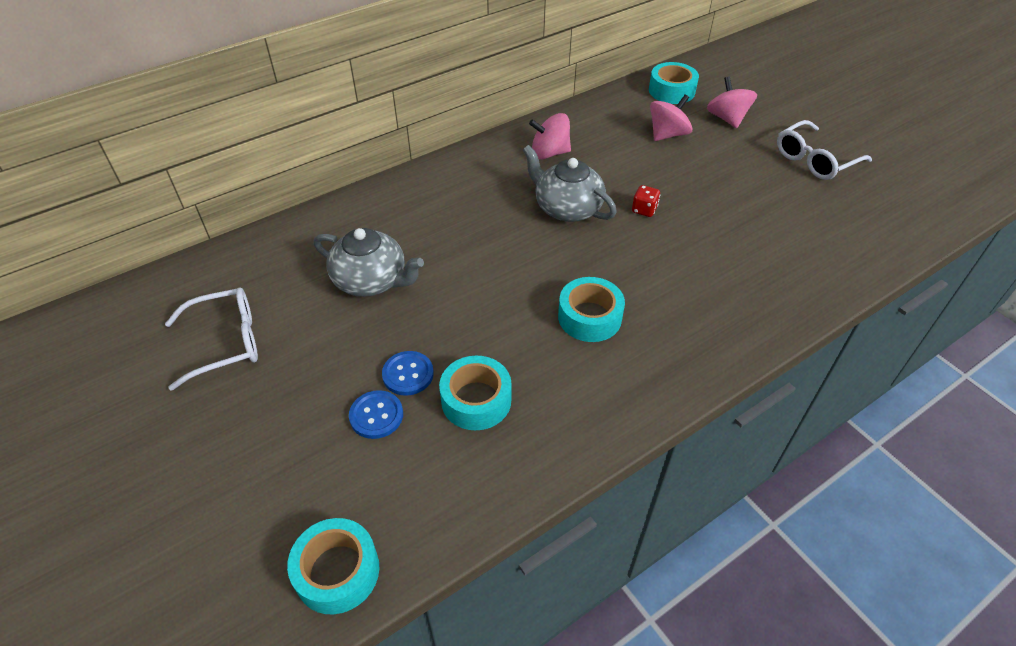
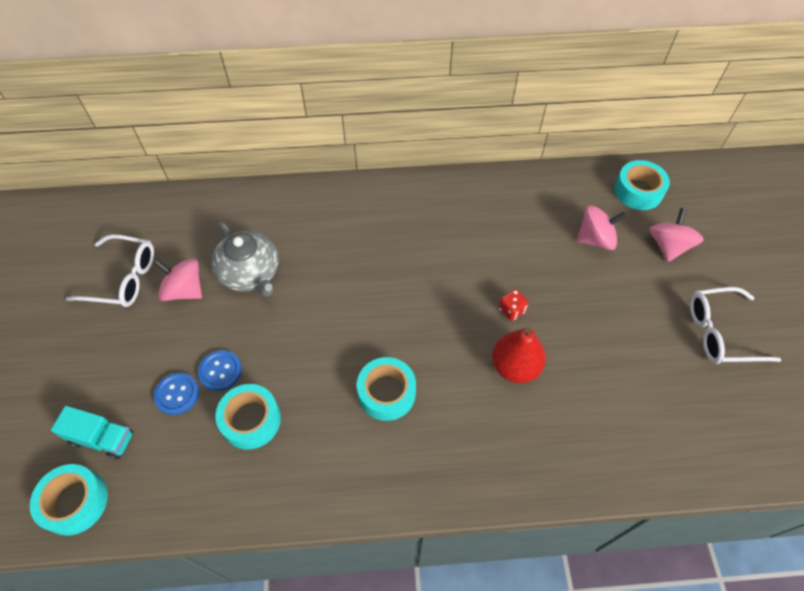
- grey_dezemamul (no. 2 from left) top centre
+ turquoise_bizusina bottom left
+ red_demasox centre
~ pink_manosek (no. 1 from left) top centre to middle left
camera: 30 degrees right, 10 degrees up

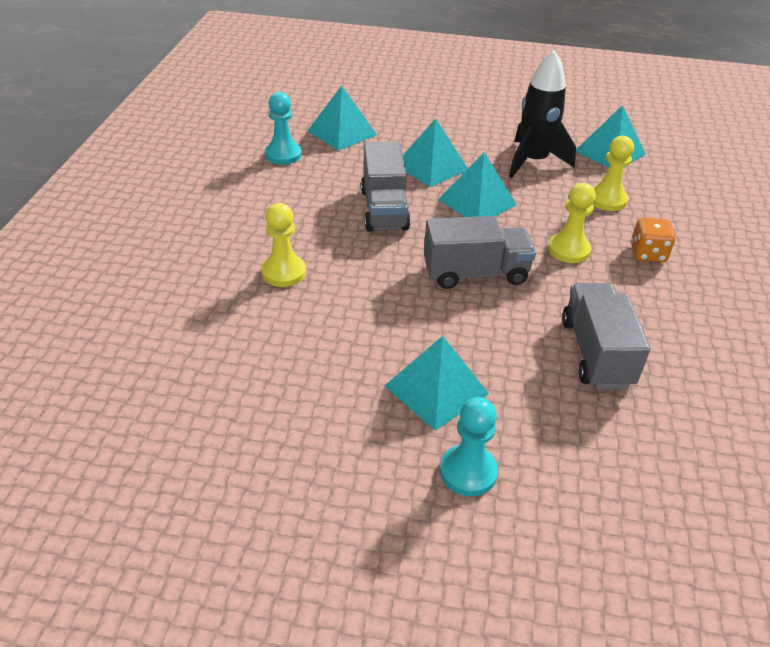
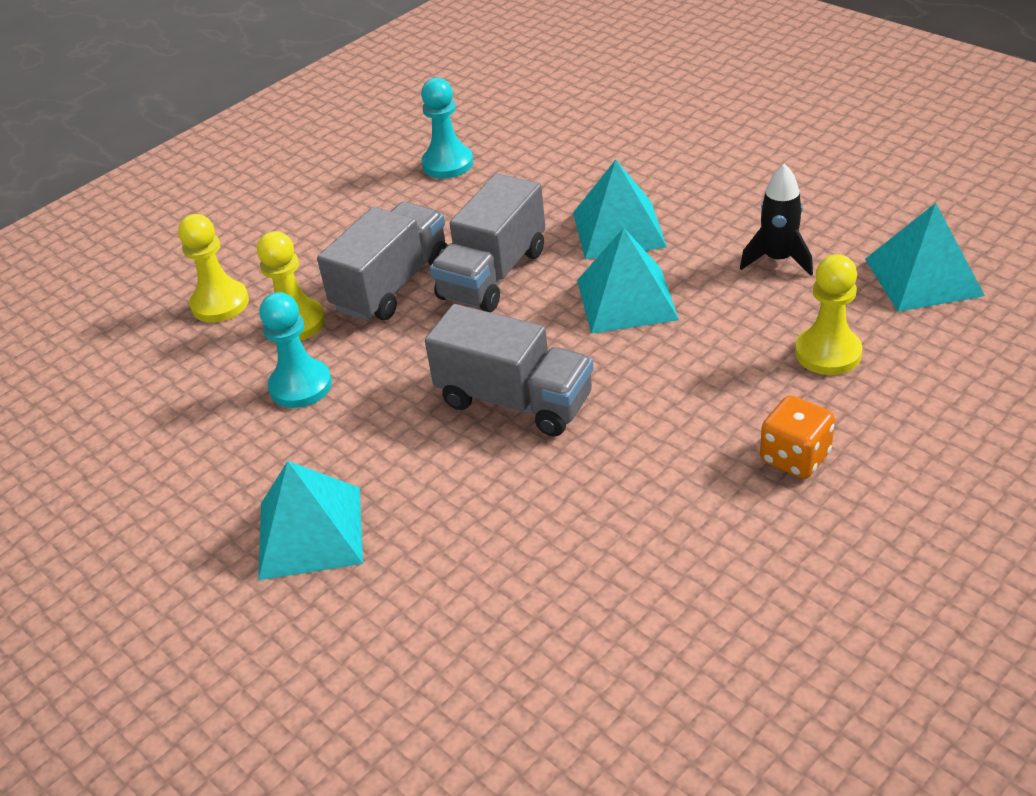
- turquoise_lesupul (no. 1 from left) top centre
~ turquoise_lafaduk (no. 2 from left in the first image) bottom centre to turquoise_lafaduk (no. 1 from left) middle left
~ yellow_lafaduk (no. 2 from left in the first image) middle right to yellow_lafaduk (no. 1 from left) middle left
~ grey_bizusina (no. 3 from left in the first image) middle right to grey_bizusina (no. 1 from left) top centre
~ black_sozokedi top right = top right x0.60
camera: 40 degrees right, 0 degrees up

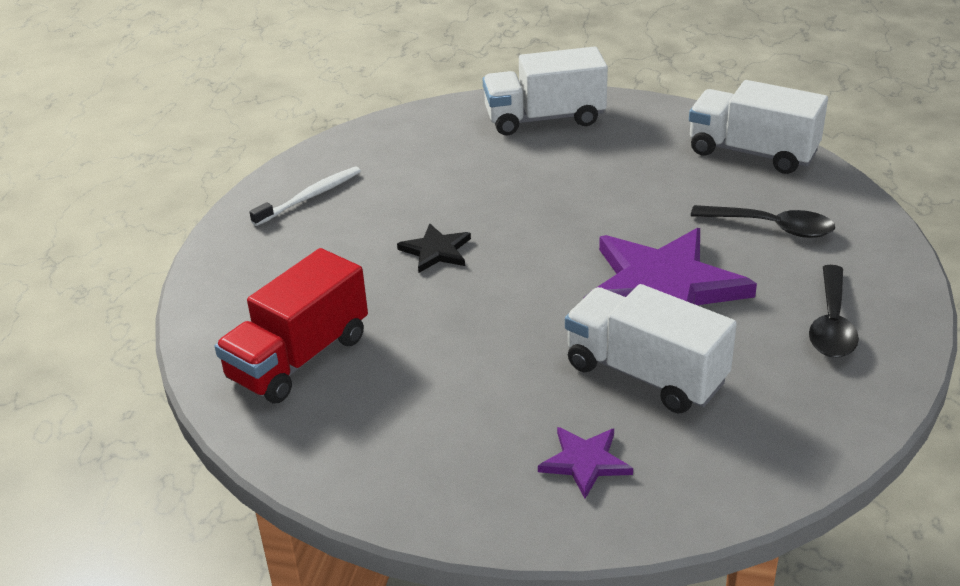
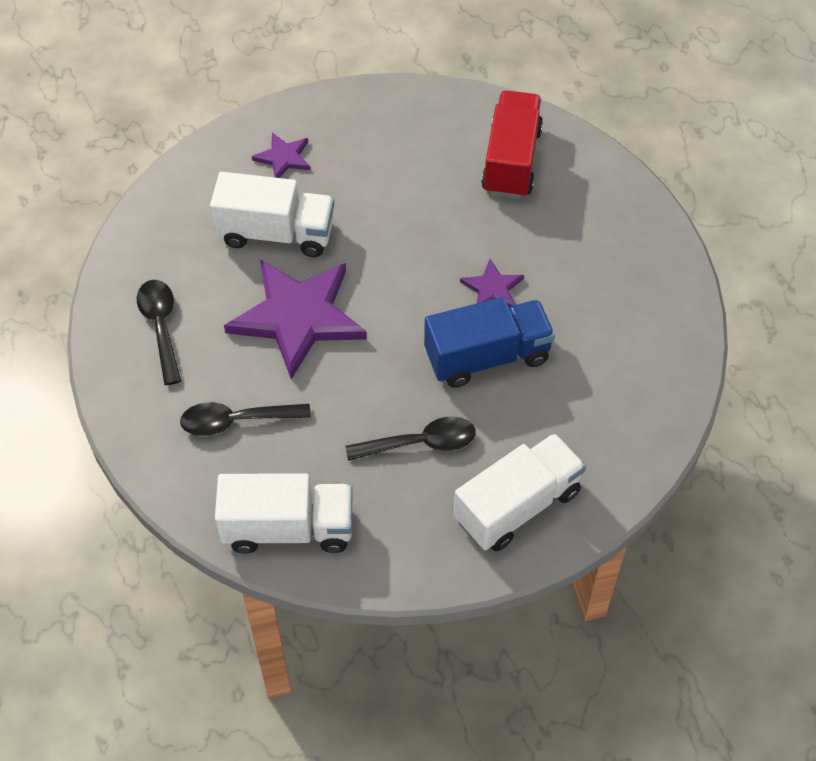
- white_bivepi middle left
+ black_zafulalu (no. 3 from left) centre
+ blue_bizusina centre
~ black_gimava centre to purple_gimava (no. 3 from left) centre
camera: 150 degrees right, 20 degrees up

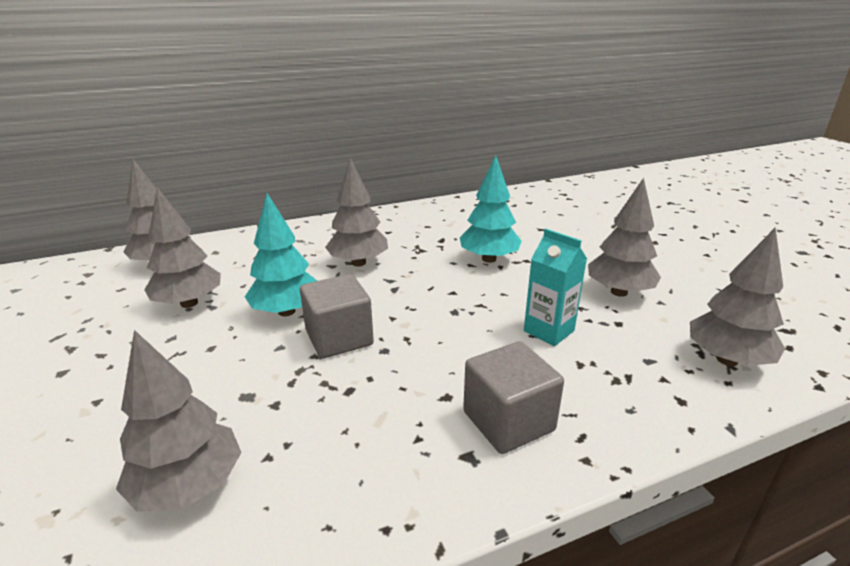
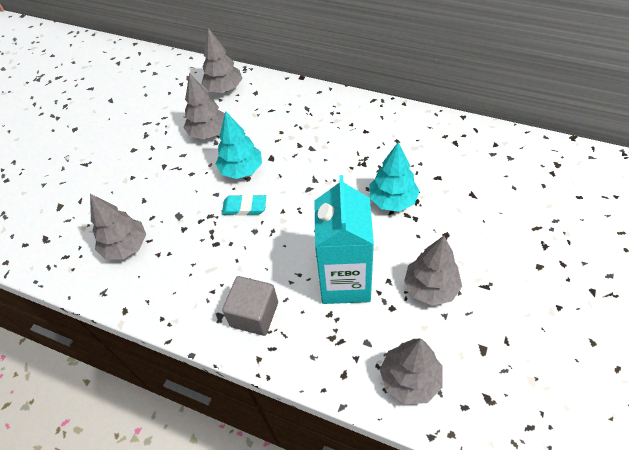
- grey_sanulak (no. 4 from left) centre
~ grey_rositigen (no. 1 from left) centre to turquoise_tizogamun centre
~ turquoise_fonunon centre = centre x1.84
camera: 50 degrees right, 25 degrees up

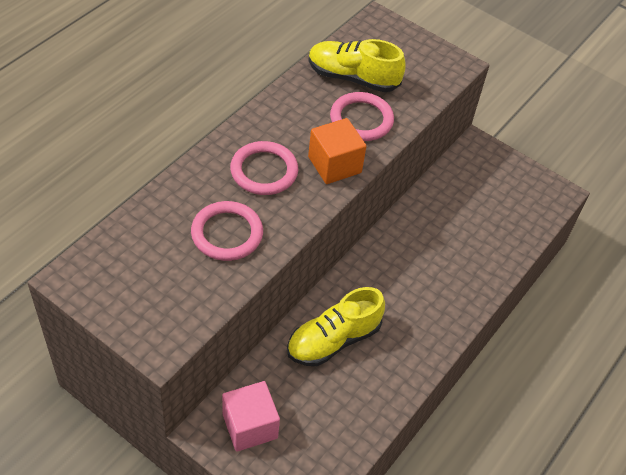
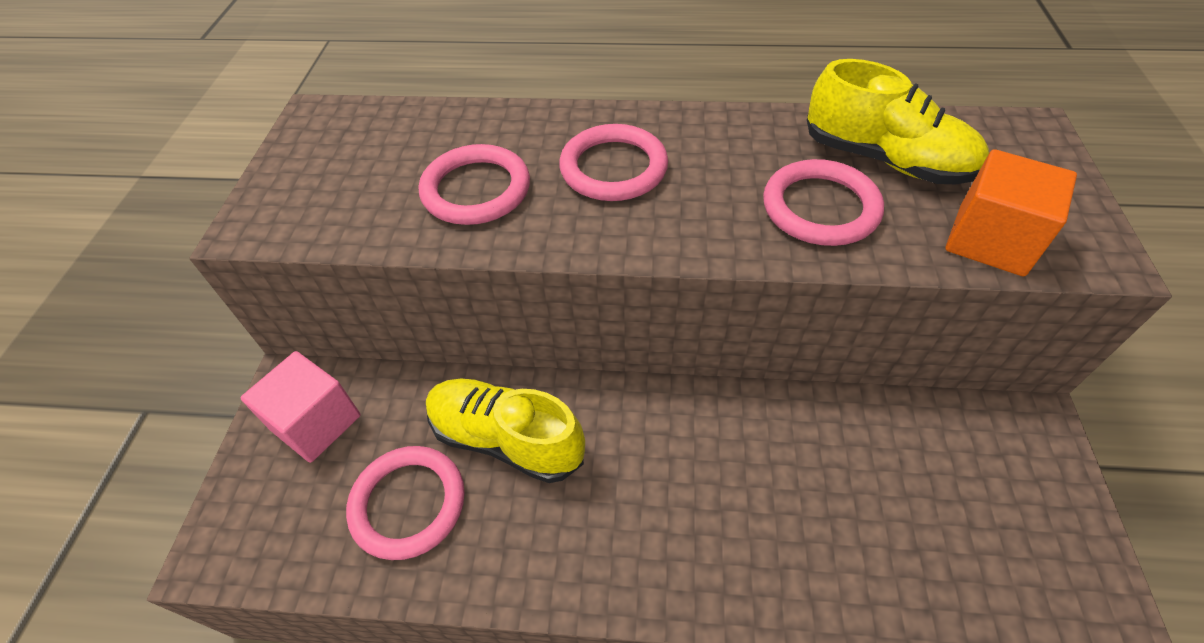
+ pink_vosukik (no. 1 from left) bottom centre
~ orange_rositigen top centre to top right
~ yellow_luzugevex (no. 2 from left) top centre = top right 135 degrees clockwise
camera: 65 degrees right, 0 degrees up

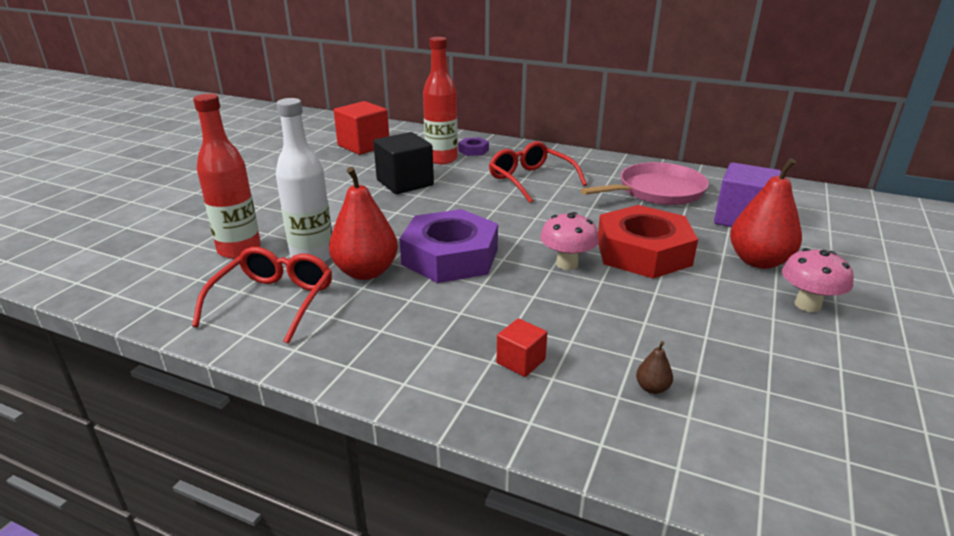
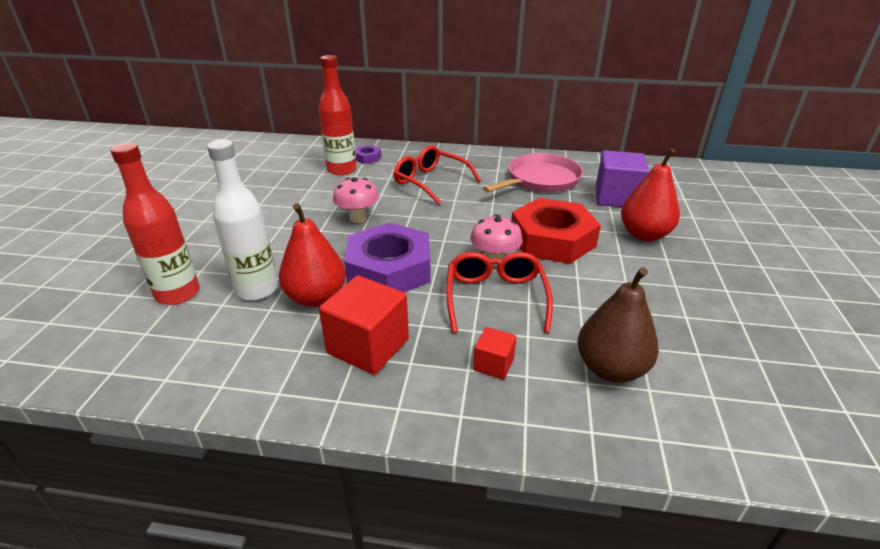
- black_rositigen top centre
~ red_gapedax (no. 1 from left in the first image) middle left to red_gapedax (no. 2 from left) centre
~ red_rositigen (no. 1 from left) top centre to centre
~ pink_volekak (no. 2 from left in the first image) middle right to pink_volekak (no. 1 from left) centre
~ brown_demasox bottom right = middle right x2.43
camera: 15 degrees left, 5 degrees up

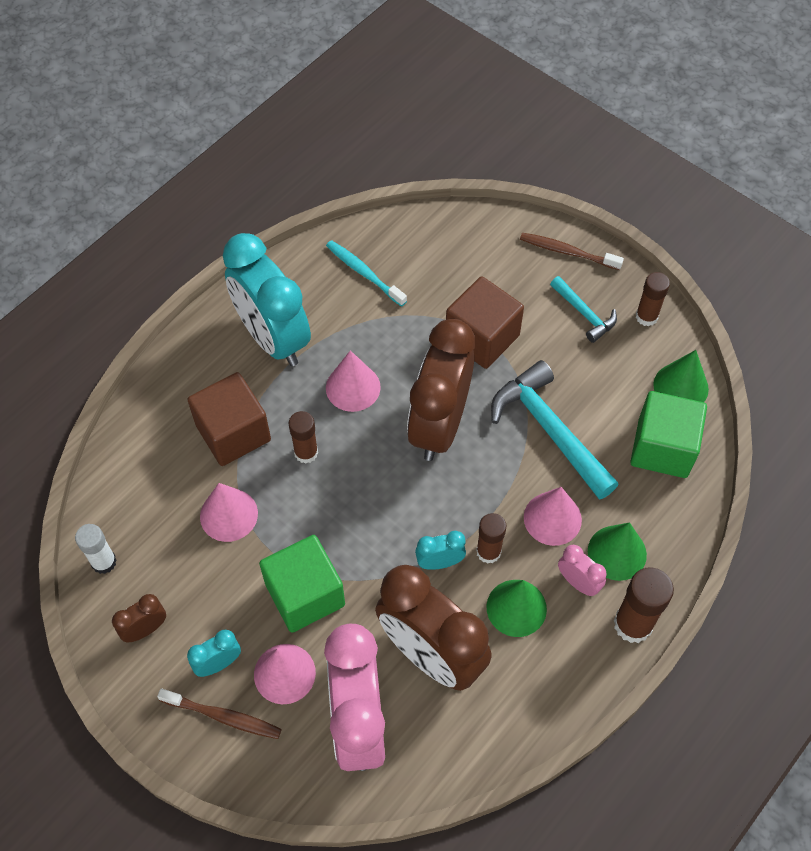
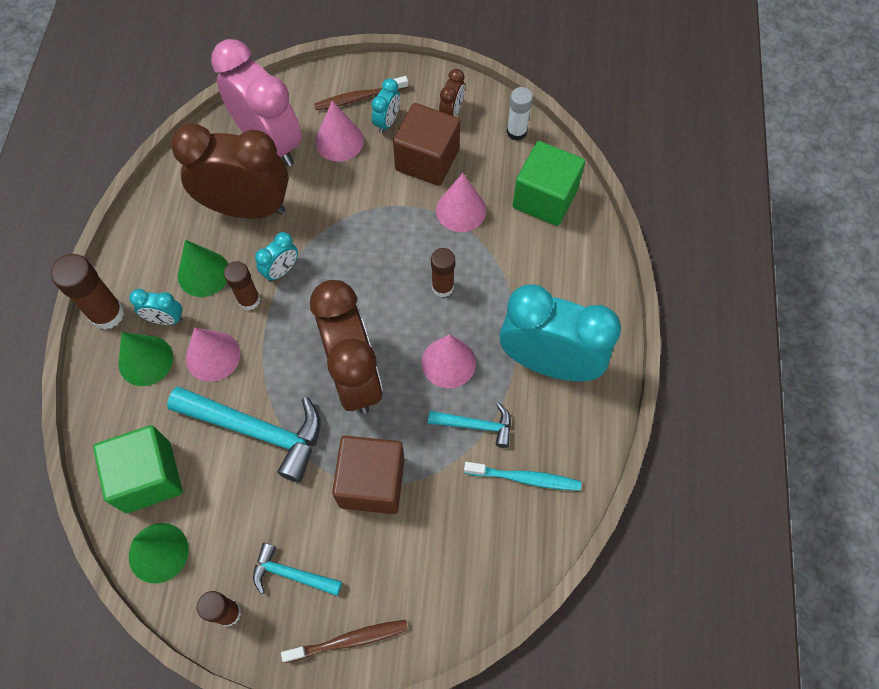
+ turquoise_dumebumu (no. 3 from left) centre
~ brown_rositigen (no. 1 from left in the first image) middle left to brown_rositigen (no. 2 from left) top centre
~ green_rositigen (no. 1 from left in the first image) bottom centre to green_rositigen (no. 2 from left) top centre
~ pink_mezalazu (no. 2 from left) bottom right to turquoise_mezalazu (no. 1 from left) middle left
camera: 145 degrees right, 5 degrees up

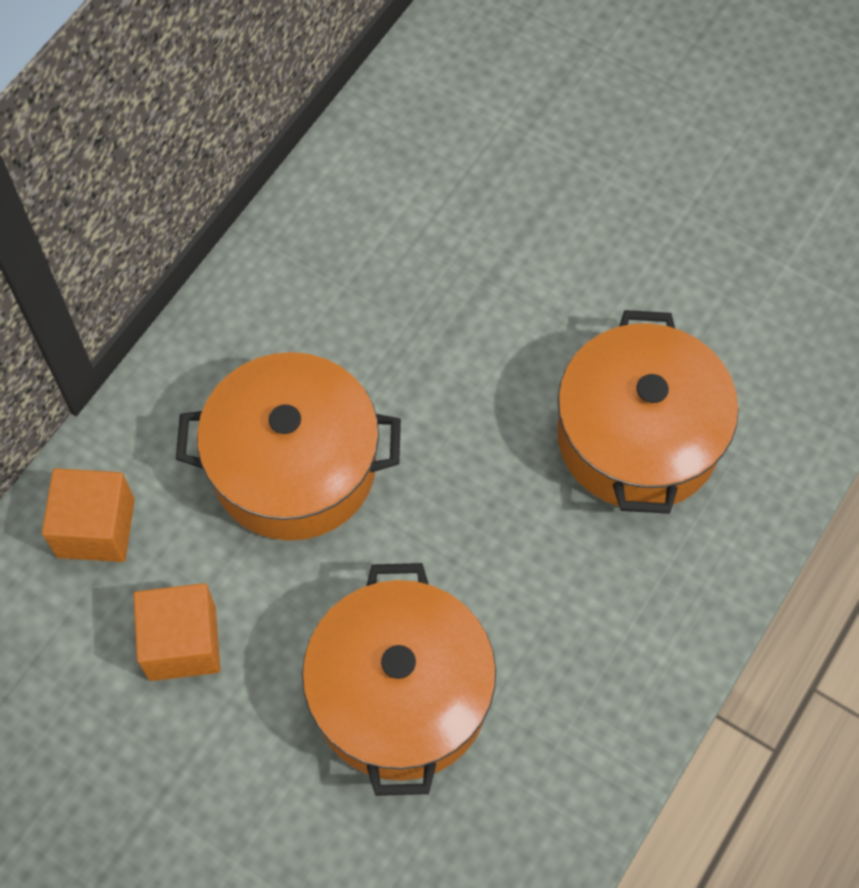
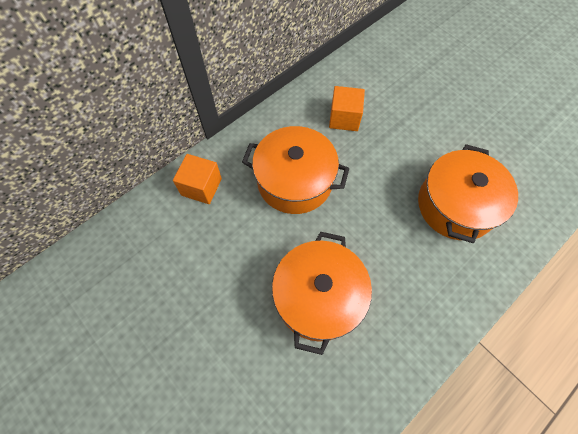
~ orange_rositigen (no. 2 from left) bottom left to top centre
camera: 15 degrees right, 0 degrees up

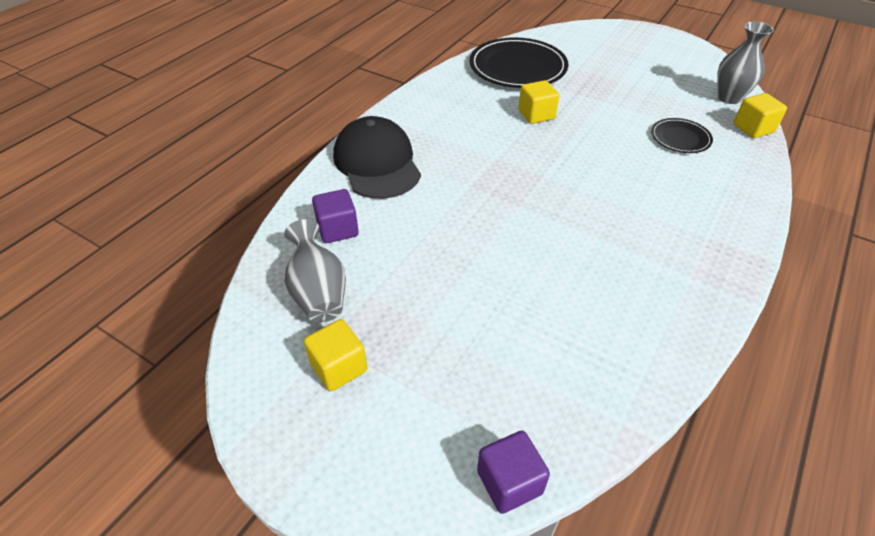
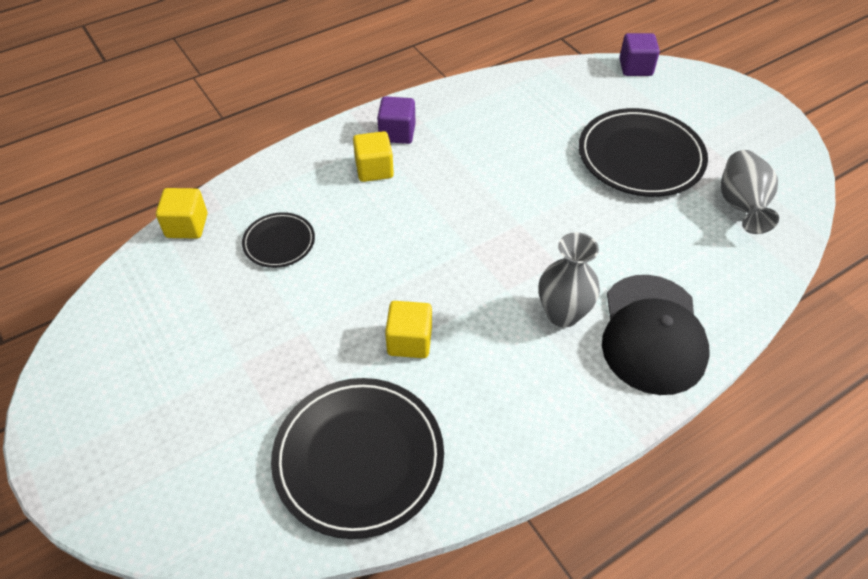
+ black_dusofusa (no. 3 from left) top right
~ yellow_rositigen (no. 1 from left in the first image) centre to yellow_rositigen (no. 2 from left) top centre
~ purple_rositigen (no. 1 from left) centre to top centre
~ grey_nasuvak (no. 2 from left in the first image) top right to grey_nasuvak (no. 1 from left) centre
camera: 155 degrees left, 5 degrees up

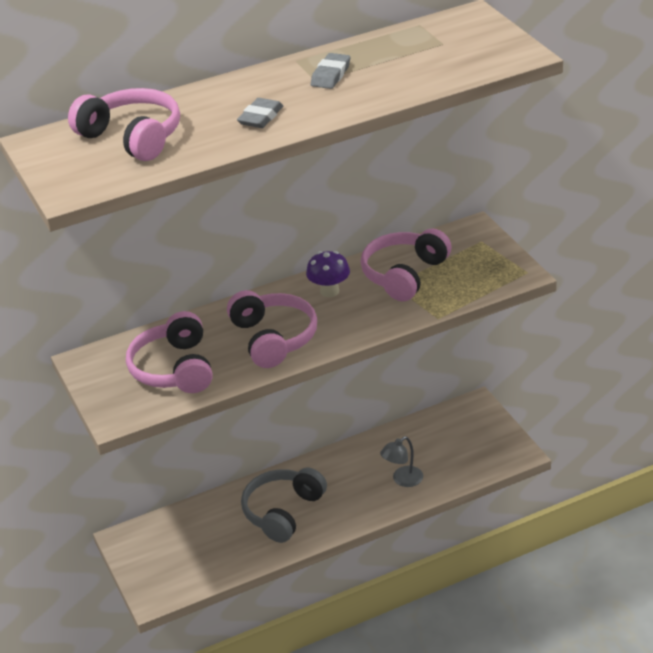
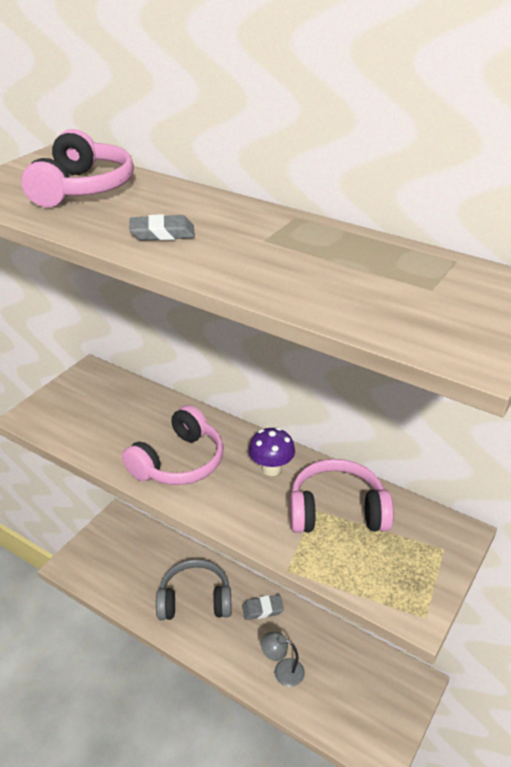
- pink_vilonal (no. 2 from left) middle left
~ grey_tizogamun (no. 2 from left) top centre to bottom centre
camera: 55 degrees right, 0 degrees up

